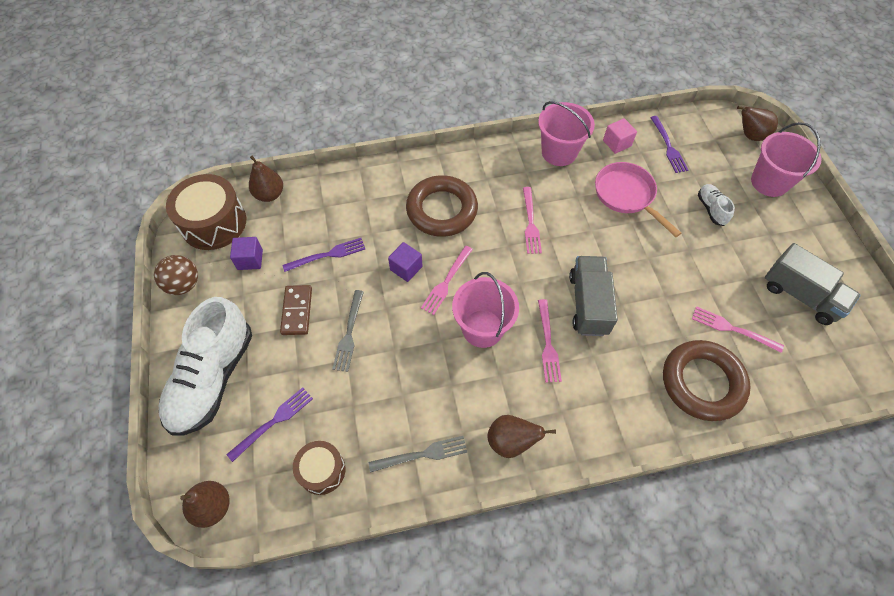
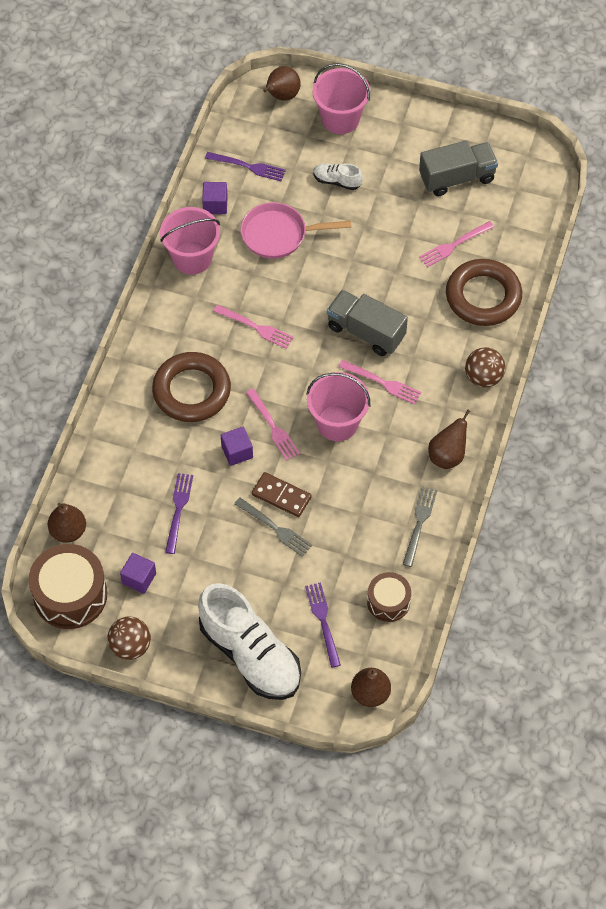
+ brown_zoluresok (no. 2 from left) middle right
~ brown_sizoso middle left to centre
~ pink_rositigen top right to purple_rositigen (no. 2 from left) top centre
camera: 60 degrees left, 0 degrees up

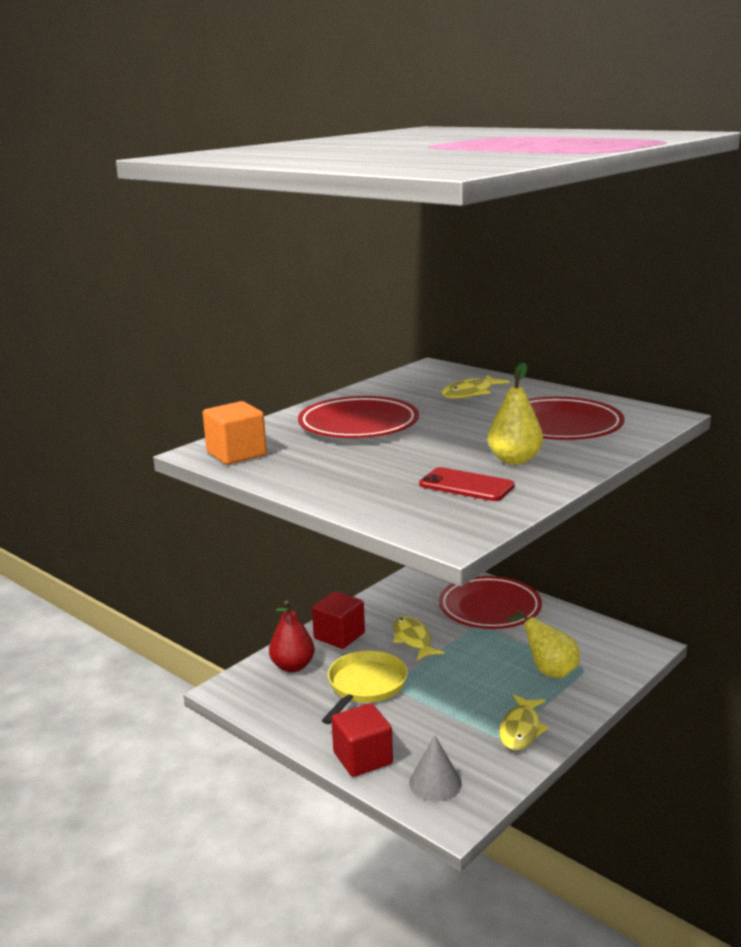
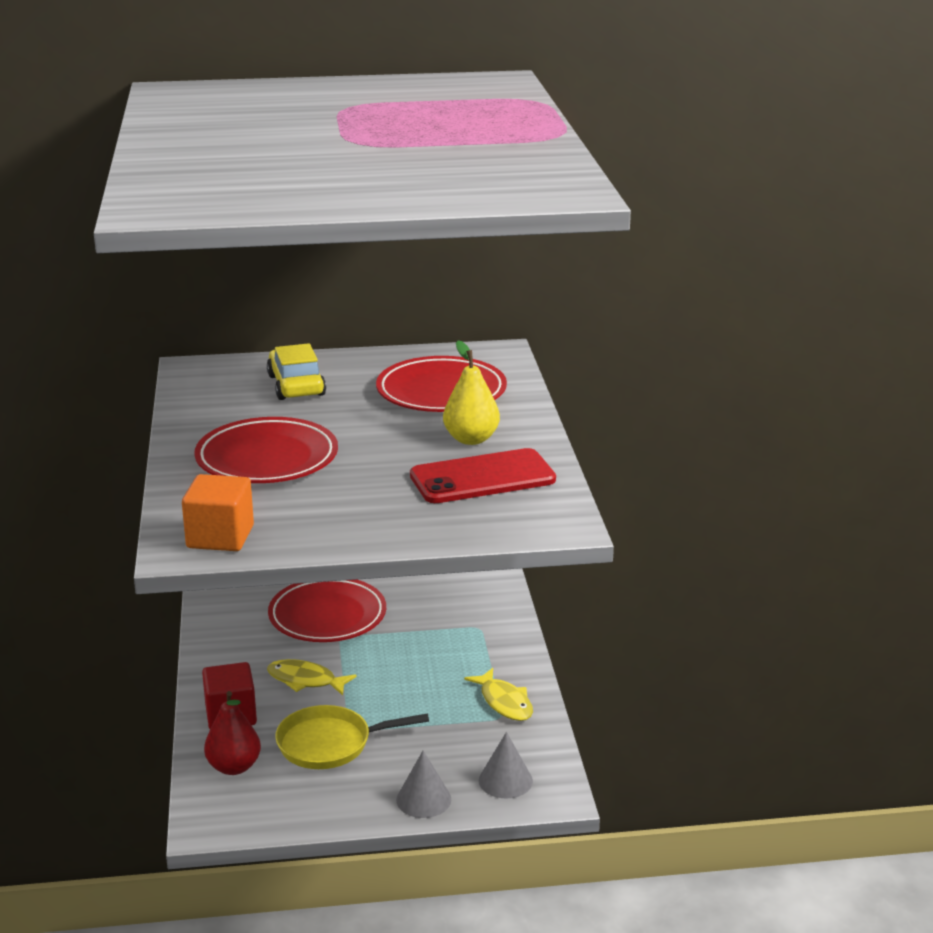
- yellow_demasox (no. 2 from left) bottom right
~ red_rositigen (no. 2 from left) bottom centre to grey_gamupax (no. 1 from left) bottom centre
~ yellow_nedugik (no. 2 from left) centre to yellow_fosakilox middle left
~ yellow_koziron bottom centre = bottom centre 75 degrees counterclockwise
~ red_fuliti centre = centre x1.51
camera: 50 degrees left, 5 degrees up

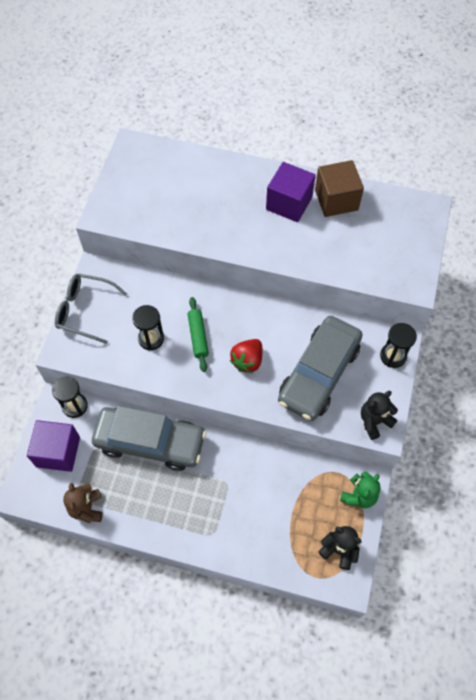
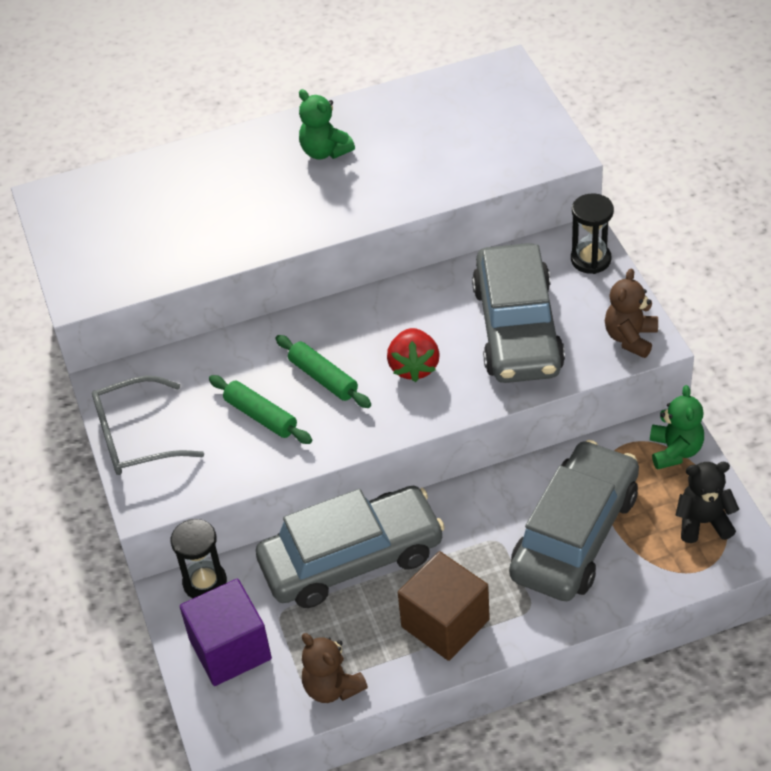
+ grey_fosakilox (no. 3 from left) bottom right
~ brown_rositigen top right to bottom centre
~ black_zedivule (no. 2 from left) middle left to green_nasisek (no. 1 from left) centre
~ purple_rositigen (no. 2 from left) top centre to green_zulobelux (no. 1 from left) top centre
~ black_zulobelux (no. 2 from left) middle right to brown_zulobelux (no. 2 from left) middle right
camera: 30 degrees left, 15 degrees down

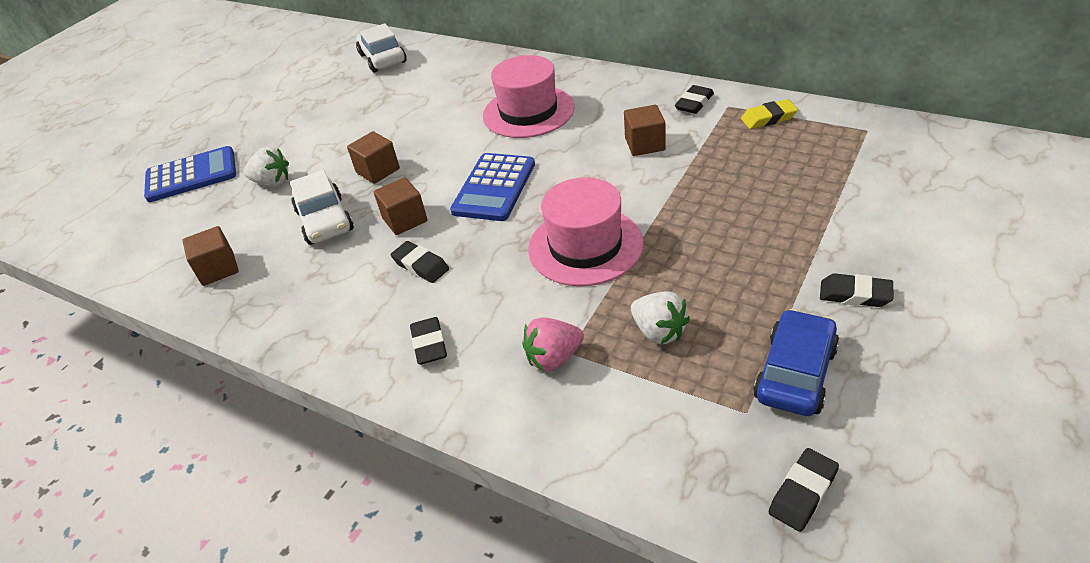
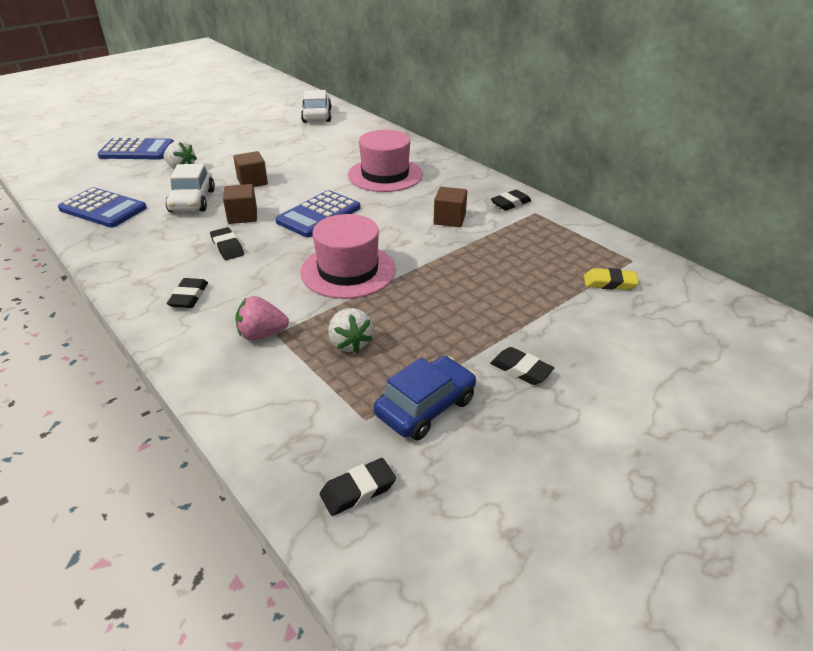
~ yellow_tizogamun top right to middle right
~ brown_rositigen (no. 1 from left) middle left to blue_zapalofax (no. 1 from left) top left
camera: 15 degrees right, 5 degrees down

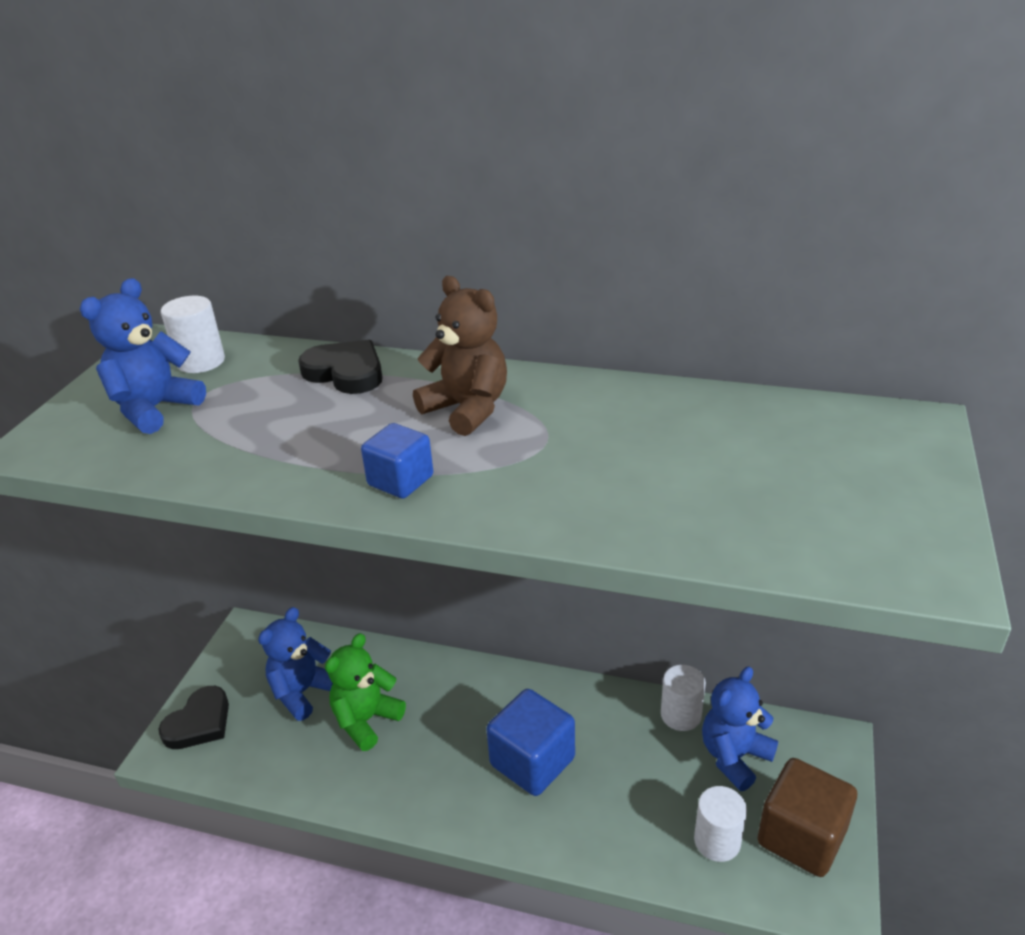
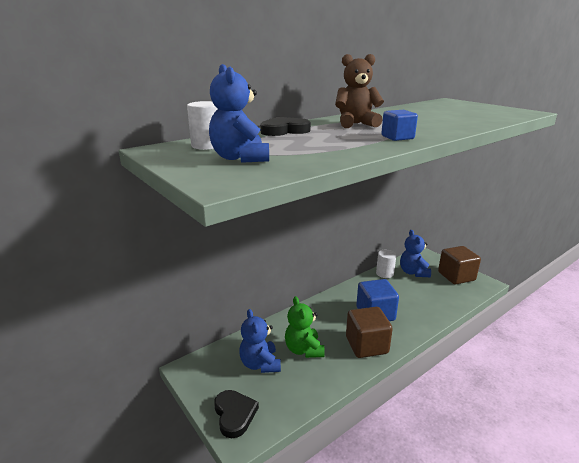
- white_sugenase (no. 3 from left) bottom right
+ brown_rositigen (no. 1 from left) bottom centre
camera: 55 degrees left, 10 degrees down

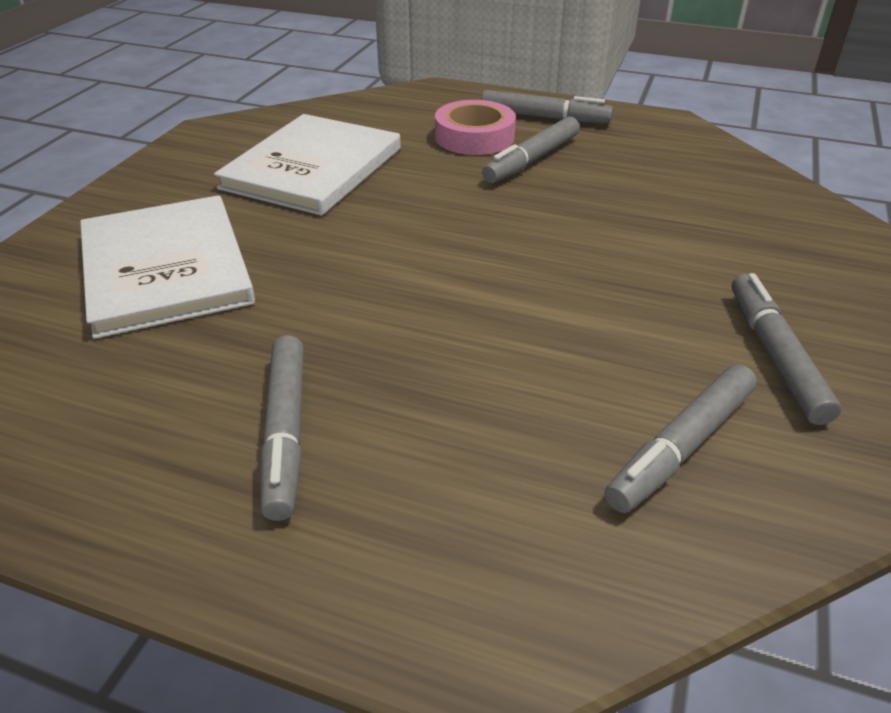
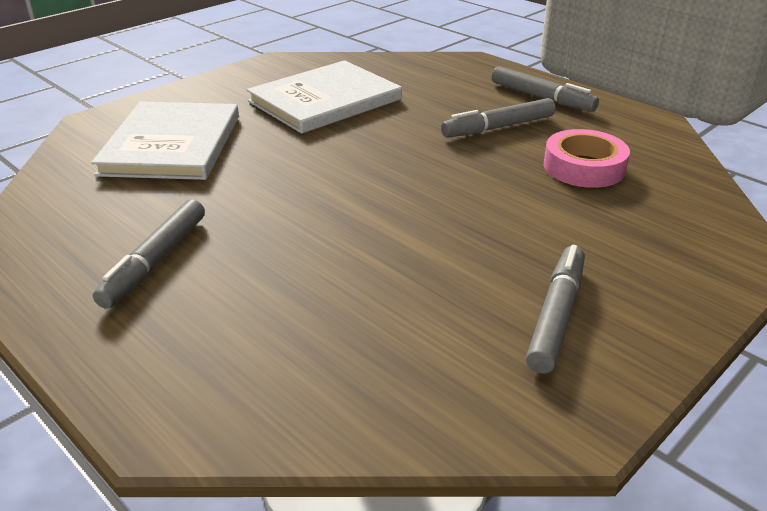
- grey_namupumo (no. 4 from left) middle right
~ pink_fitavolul top centre to top right
camera: 25 degrees right, 5 degrees down

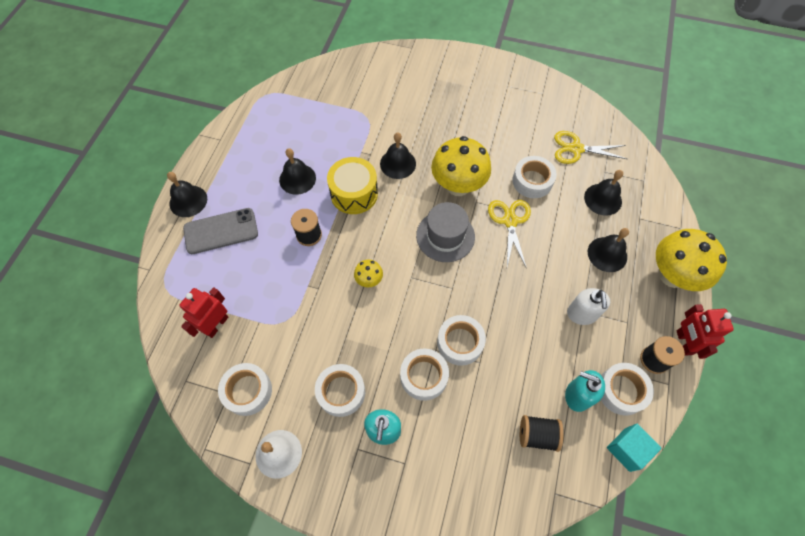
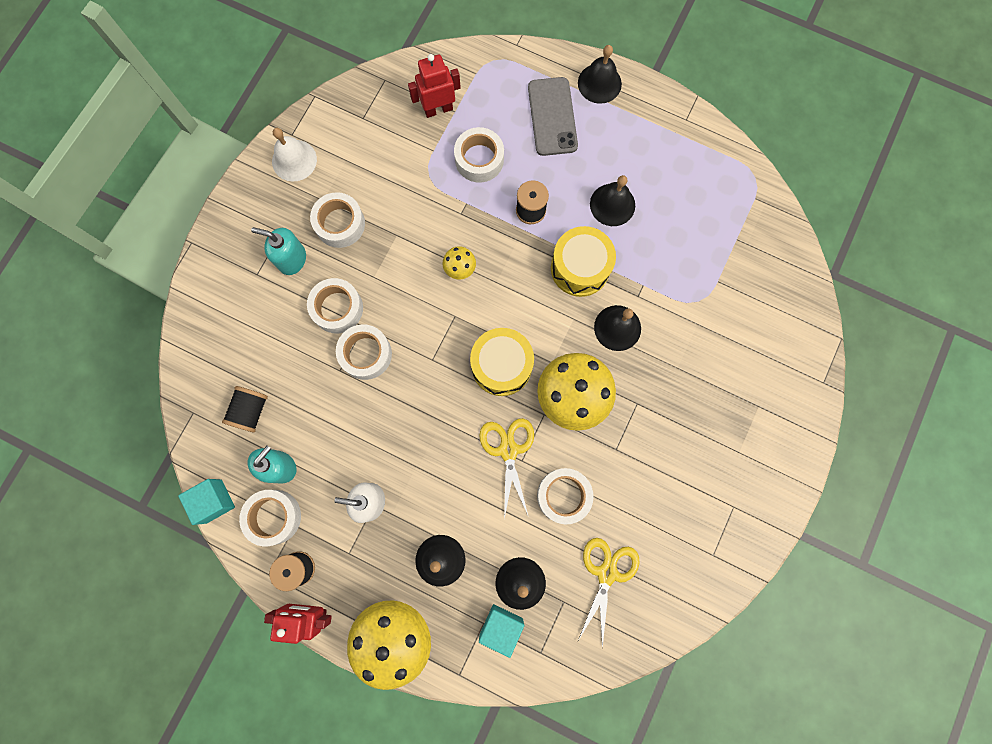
+ turquoise_rositigen (no. 2 from left) bottom centre
~ white_fitavolul (no. 1 from left in the first image) bottom left to white_fitavolul (no. 5 from left) top centre
~ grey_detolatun centre to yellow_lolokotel (no. 1 from left) centre
~ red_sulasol (no. 1 from left in the first image) middle left = top centre 60 degrees counterclockwise
~ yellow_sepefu (no. 1 from left) centre = centre 105 degrees counterclockwise
camera: 100 degrees right, 15 degrees up

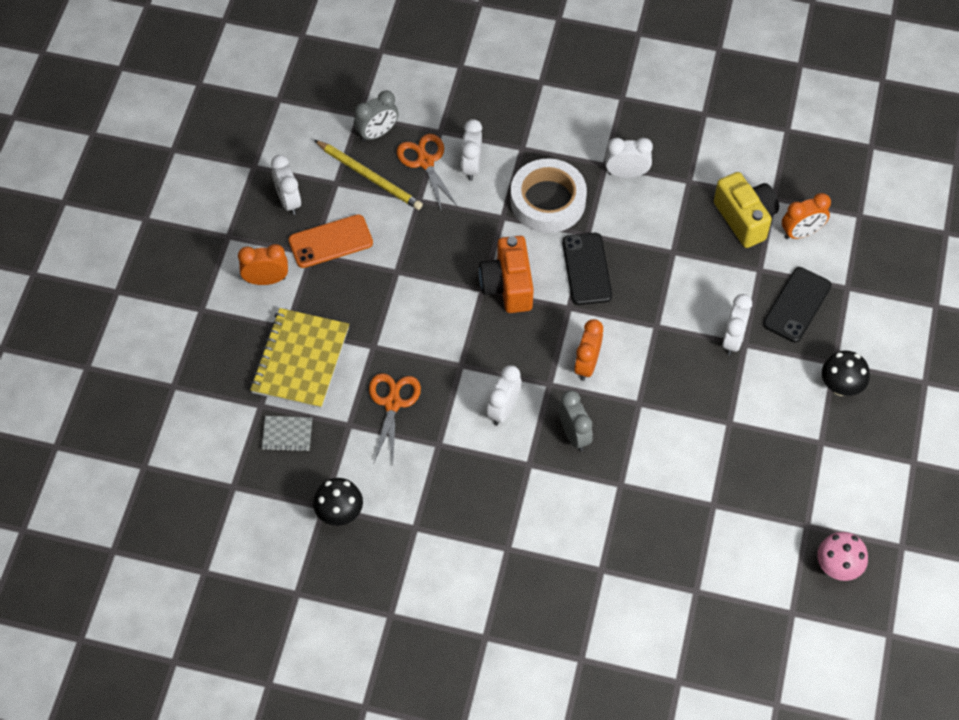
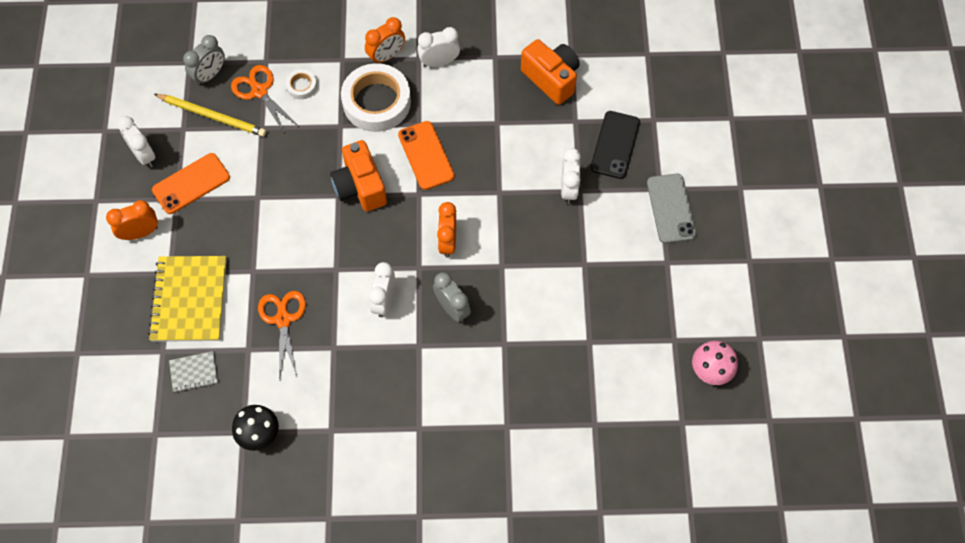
~ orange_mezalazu (no. 3 from left in the first image) top right to orange_mezalazu (no. 2 from left) top centre
~ white_mezalazu (no. 2 from left) top centre to white_fitavolul (no. 1 from left) top left
~ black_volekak (no. 2 from left) middle right to grey_fuliti middle right
~ black_fuliti (no. 1 from left) centre to orange_fuliti (no. 2 from left) top centre
~ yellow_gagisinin top right to orange_gagisinin (no. 2 from left) top centre
camera: 15 degrees left, 5 degrees up

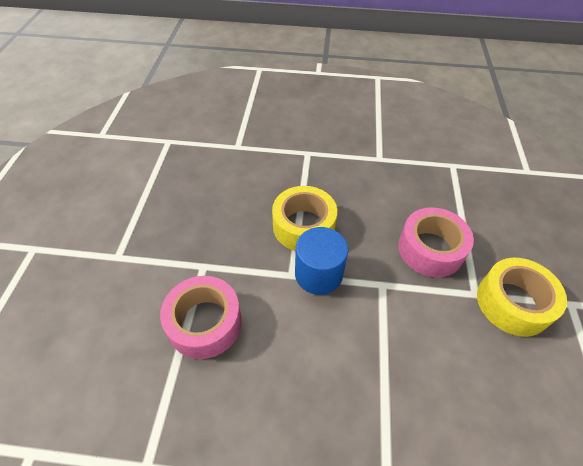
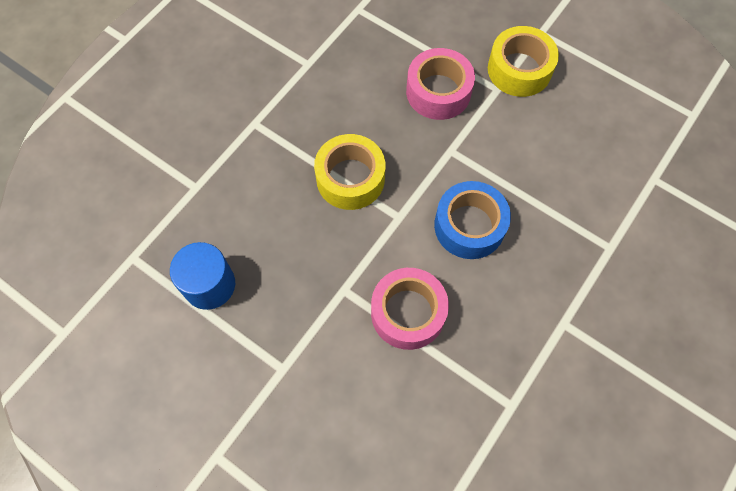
+ blue_fitavolul centre
~ blue_sugenase centre to middle left
camera: 60 degrees left, 15 degrees up

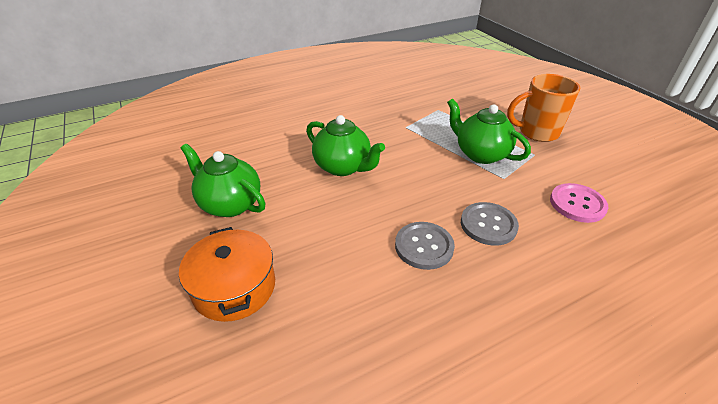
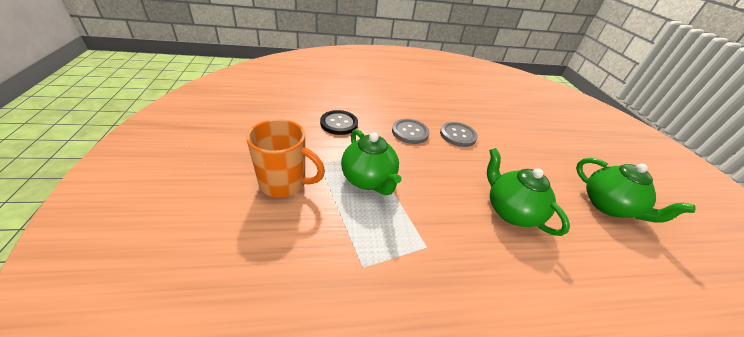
- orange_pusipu bottom left
~ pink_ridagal middle right to black_ridagal centre
camera: 165 degrees left, 0 degrees up

